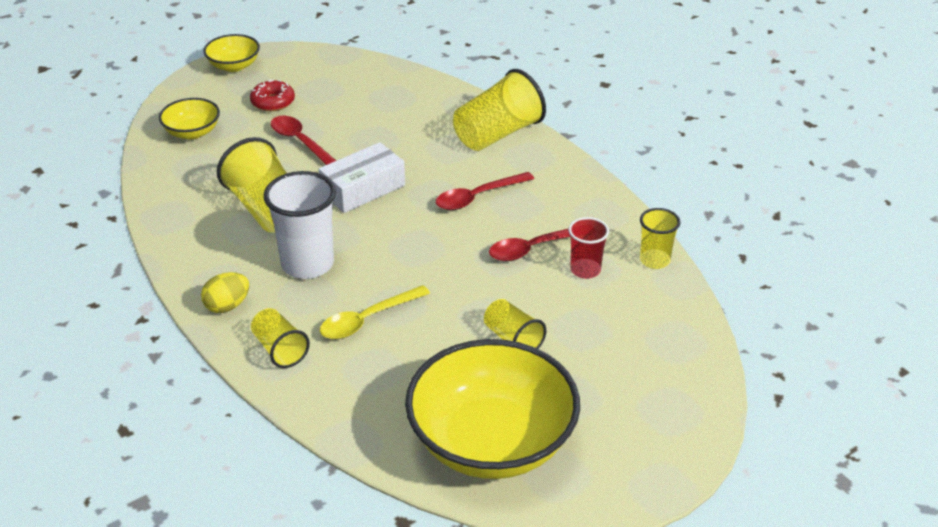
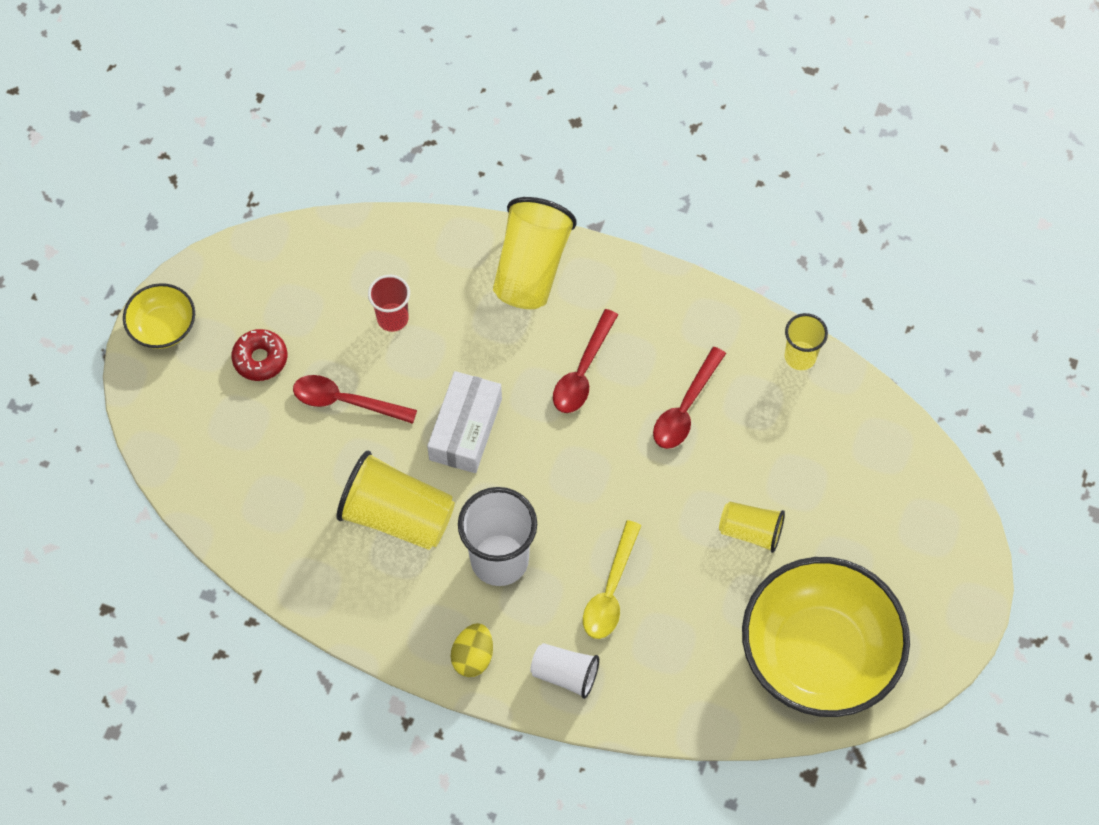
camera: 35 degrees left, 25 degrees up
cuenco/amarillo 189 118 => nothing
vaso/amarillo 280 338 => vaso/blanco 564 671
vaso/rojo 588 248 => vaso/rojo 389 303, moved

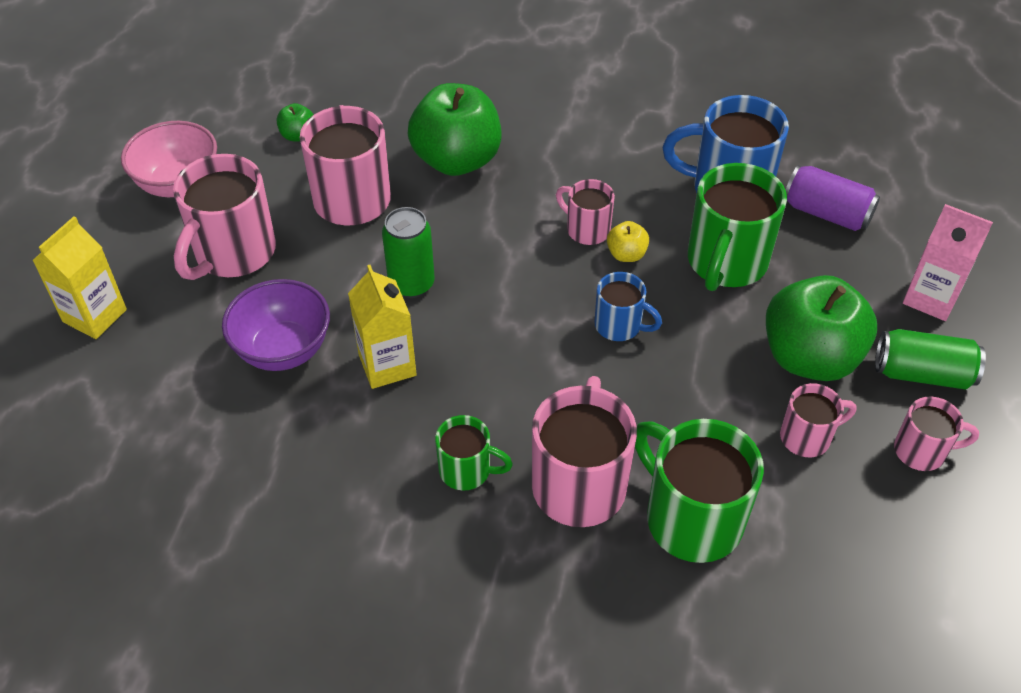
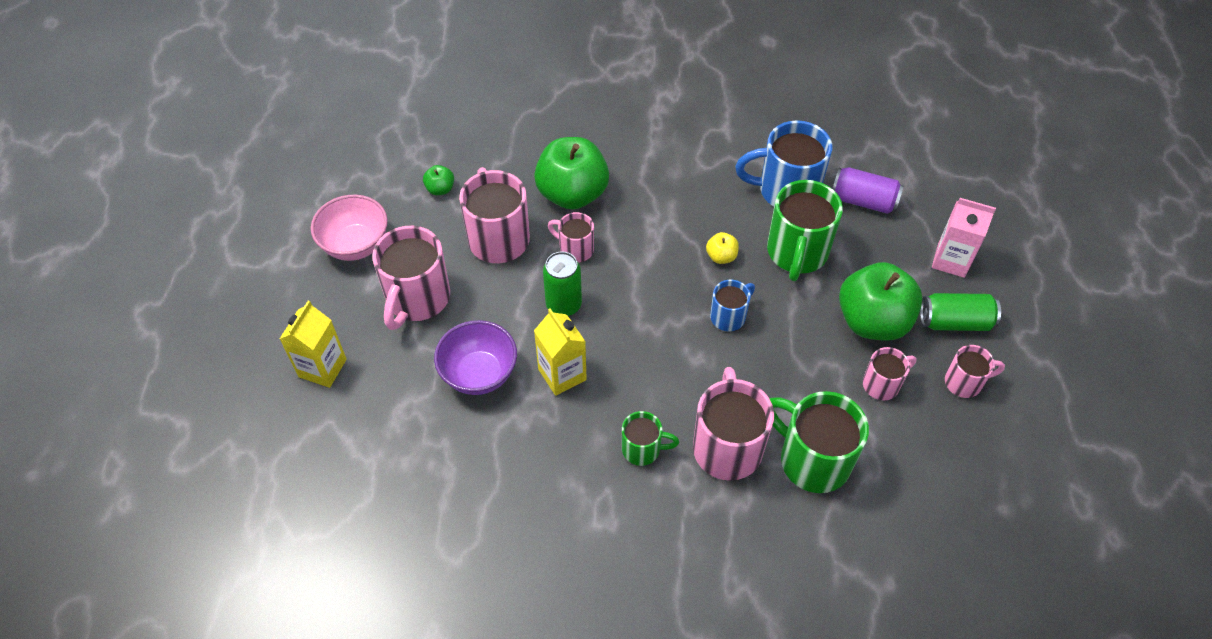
camera: 10 degrees left, 5 degrees up
taza/rosa 585 212 => taza/rosa 571 237, moved
taza/azul 628 306 => taza/azul 732 305, 60 degrees counterclockwise

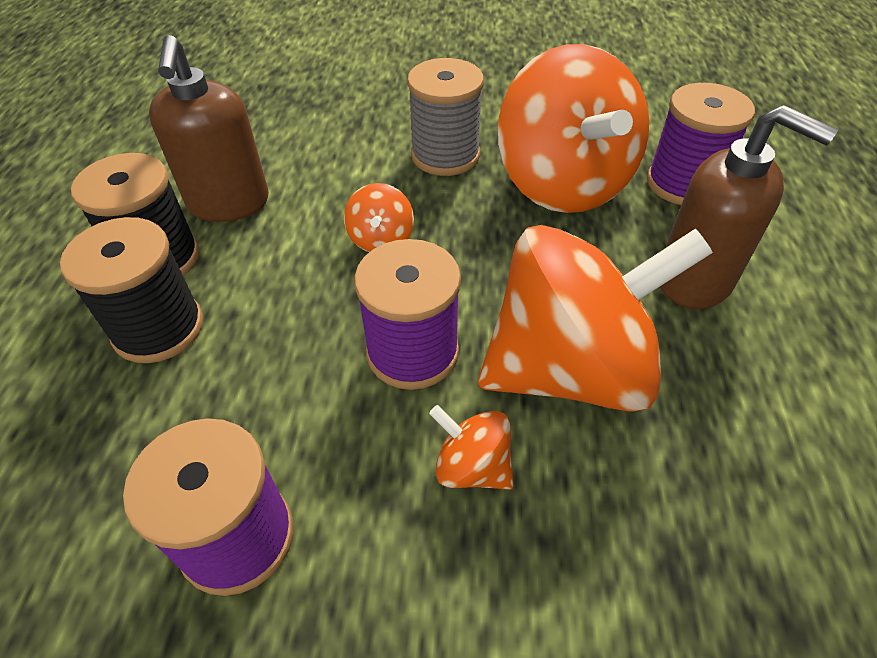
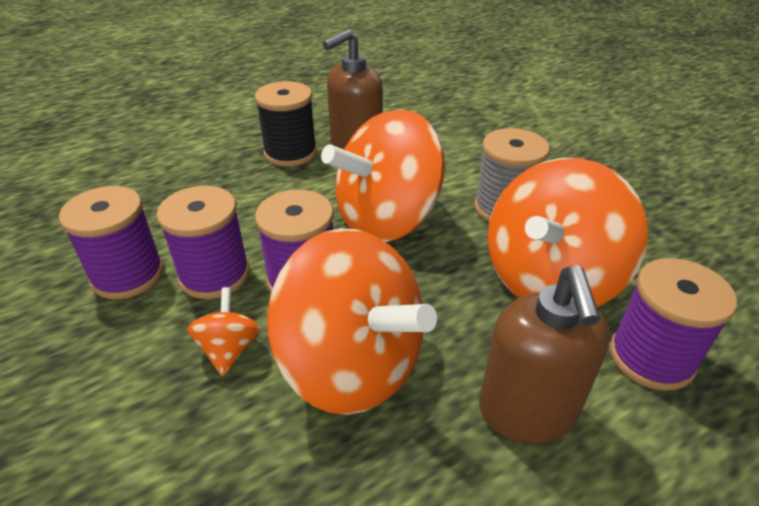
camera: 55 degrees right, 10 degrees down
carrete/negro 131 290 => nothing
peonza/naranja 379 217 => peonza/naranja 383 175, x2.38
nothing => carrete/morado 203 242

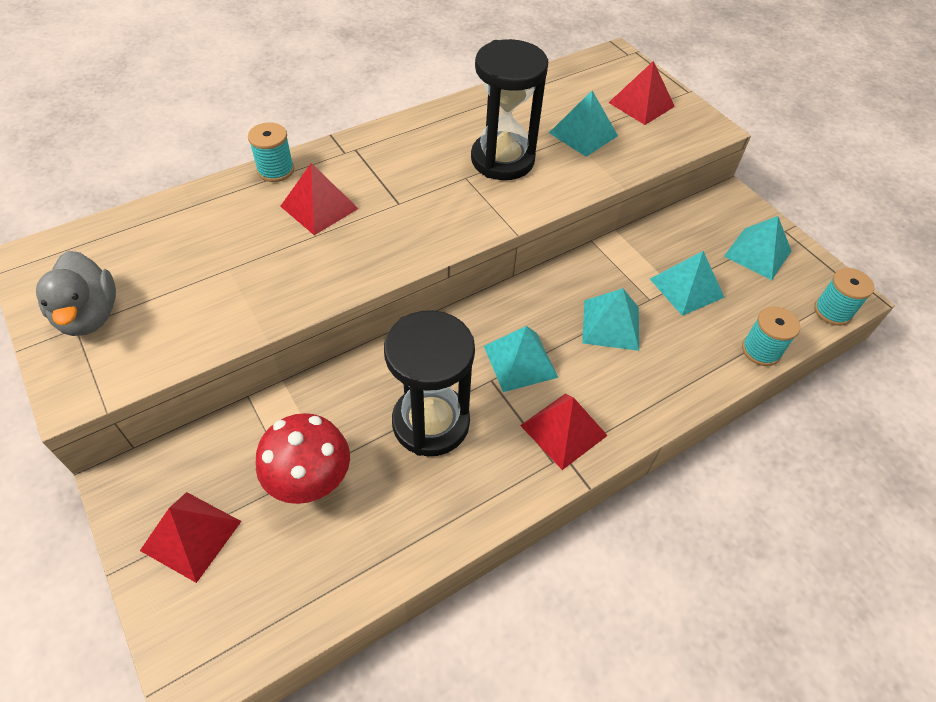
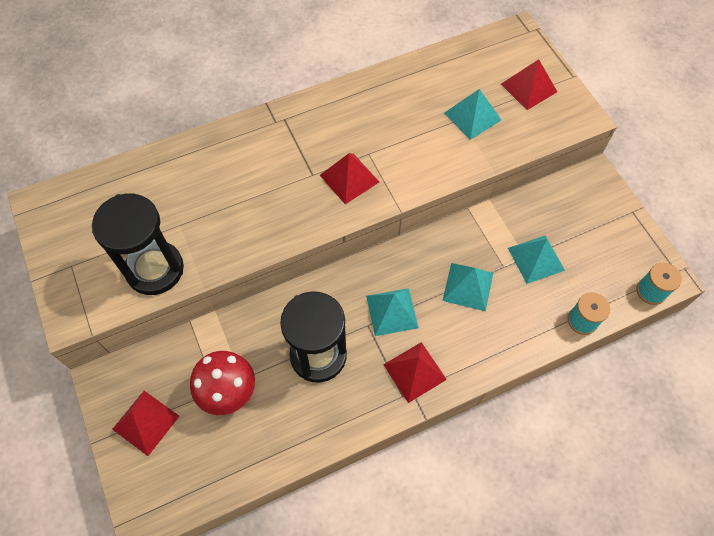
camera: 10 degrees right, 10 degrees up
pato/gris 76 293 => nothing
carrete/turquesa 271 152 => nothing
pirámide/rojo 319 199 => pirámide/rojo 349 178, moved
reloj de arena/negro 509 109 => reloj de arena/negro 138 244, moved
pirámide/turquesa 757 248 => nothing

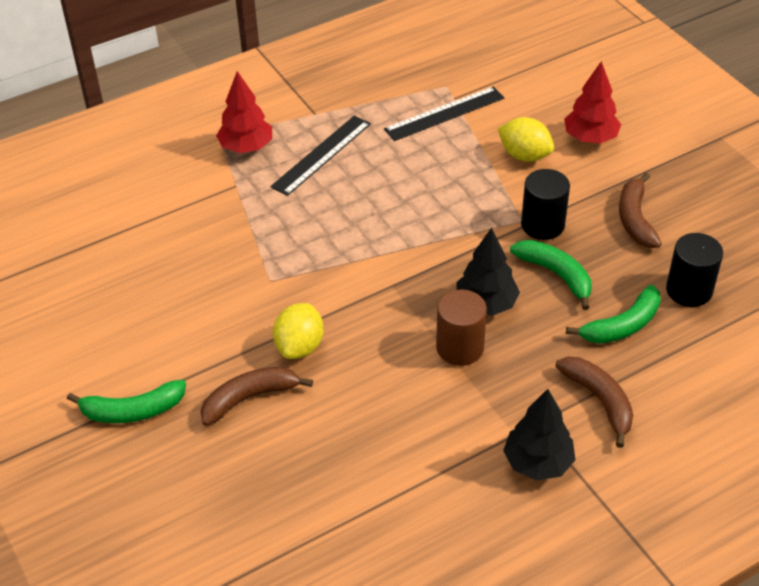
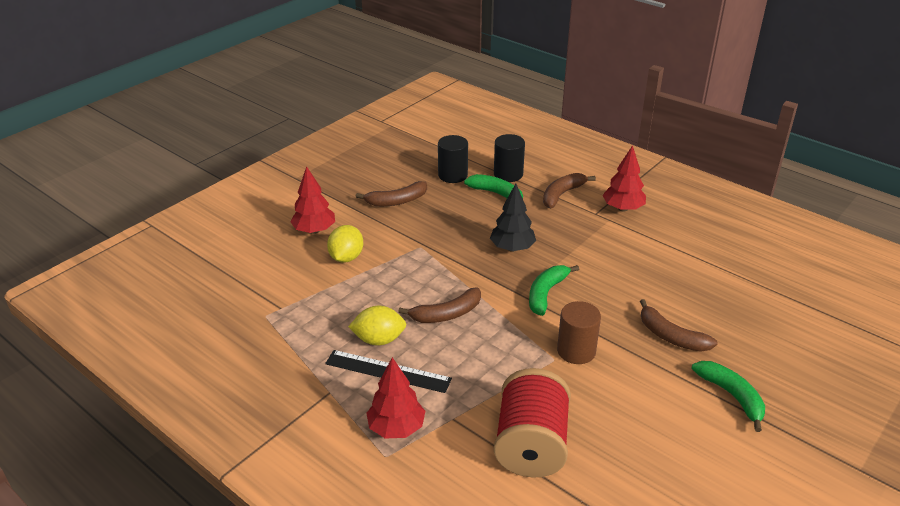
camera: 110 degrees left, 10 degrees down
limón/amarillo 298 331 => limón/amarillo 377 326, moved
regla/negro 444 114 => nothing
cilindro/marrón 461 327 => cilindro/marrón 579 332, moved
árbol/negro 539 434 => árbol/rojo 624 178
plátano/verde 551 275 => plátano/verde 554 290, moved
cilindro/negro 545 204 => cilindro/negro 509 158, moved
nothing => plátano/marrón 439 305
nothing => carrete/rojo 532 422

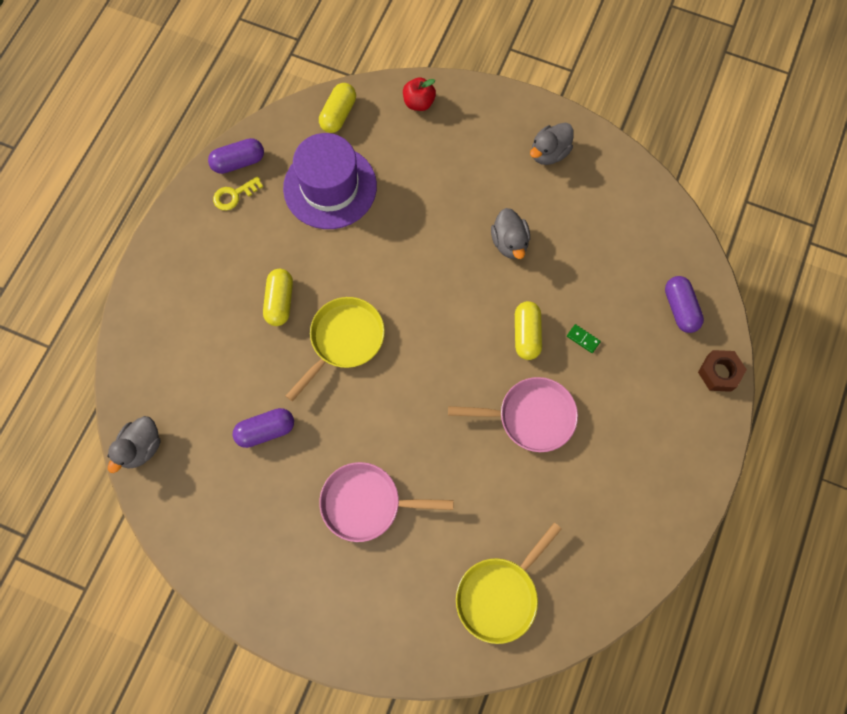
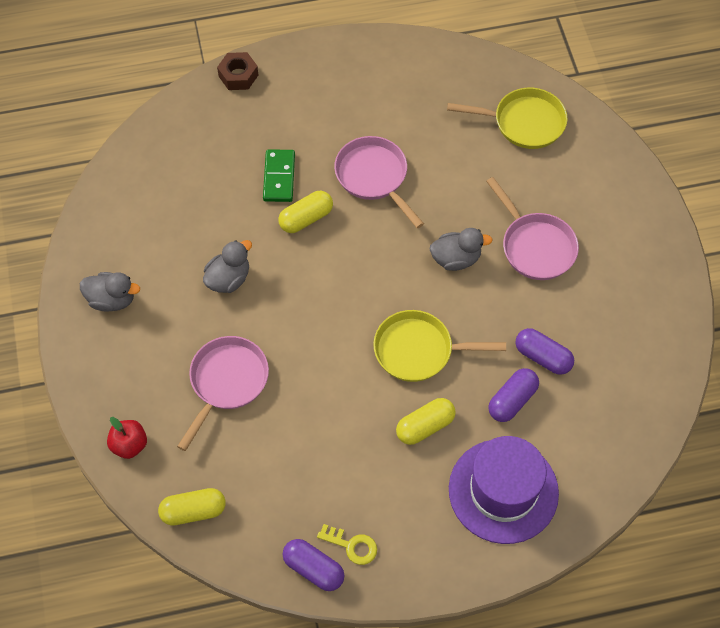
camera: 125 degrees left, 10 degrees down
pato/gris 134 444 => pato/gris 461 249, moved
sombrero/morado 330 181 => sombrero/morado 504 490, moved
ficha de dominó/verde 584 338 => ficha de dominó/verde 279 175, x1.93
cápsula/morado 684 304 => cápsula/morado 513 395, moved
nothing => sartén/rosa 223 393

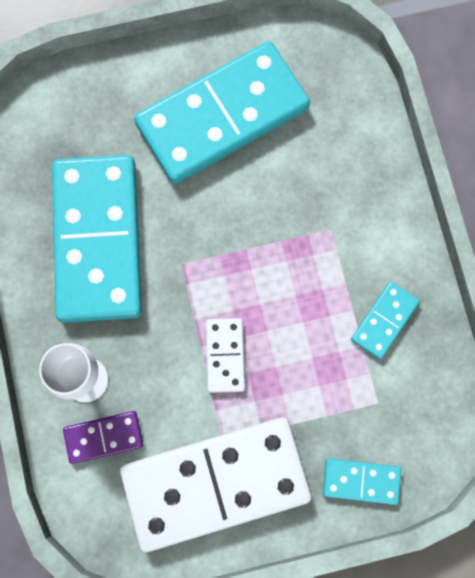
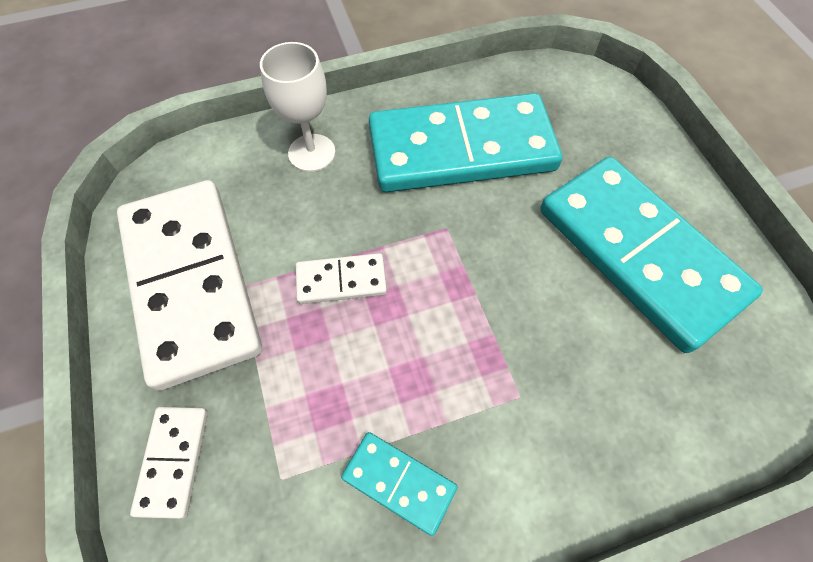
camera: 85 degrees right, 15 degrees down
ficha de dominó/morado 103 437 => nothing
ficha de dominó/turquesa 362 481 => ficha de dominó/blanco 169 463

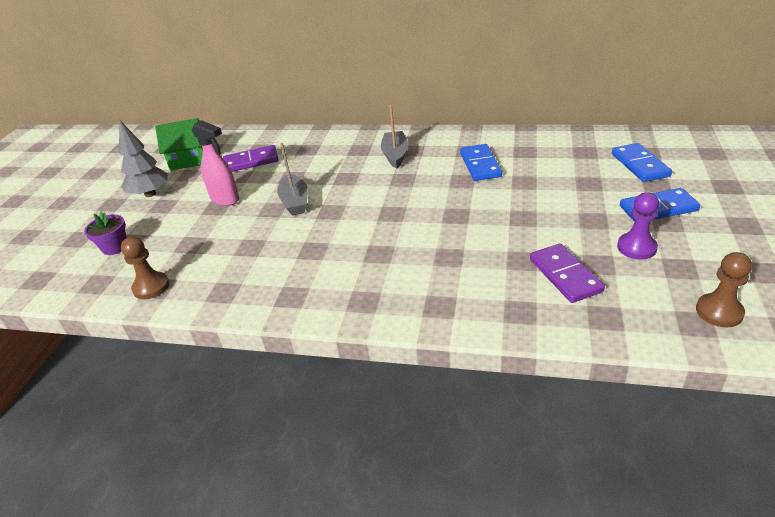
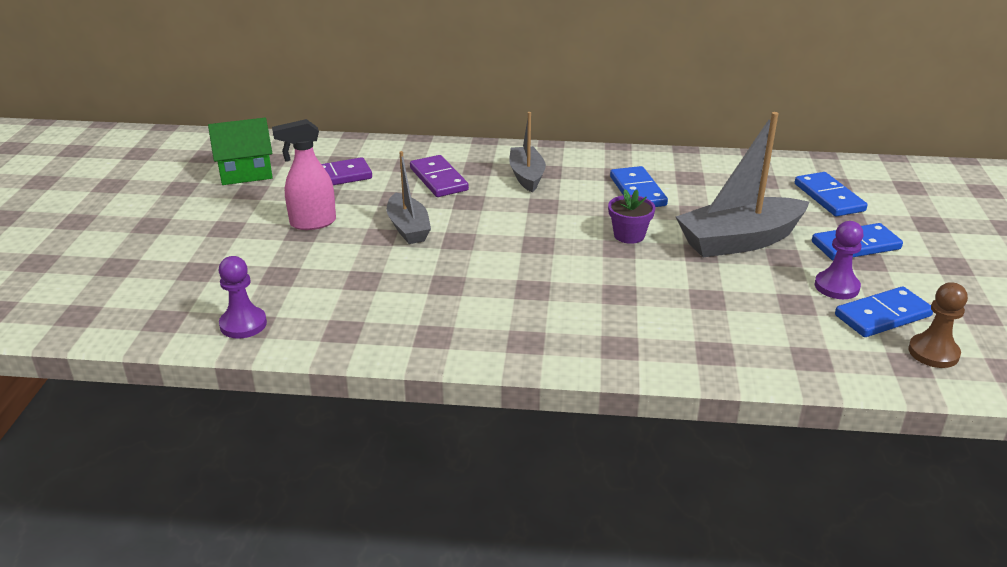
camera: 10 degrees left, 5 degrees down
maceta/morado 105 233 => maceta/morado 632 217, moved
árbol/gris 143 158 => nothing
peón/marrón 145 268 => peón/morado 242 297
pulverizador/rosa 215 163 => pulverizador/rosa 304 174, 135 degrees clockwise
ficha de dominó/morado 567 273 => ficha de dominó/morado 439 176, moved
nothing => barco/gris 742 184
nothing => ficha de dominó/azul 884 312

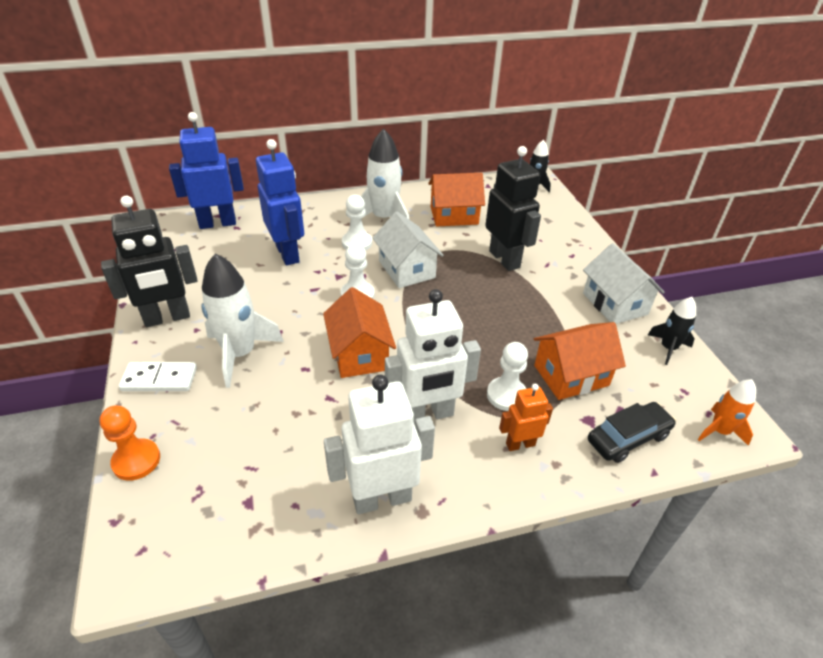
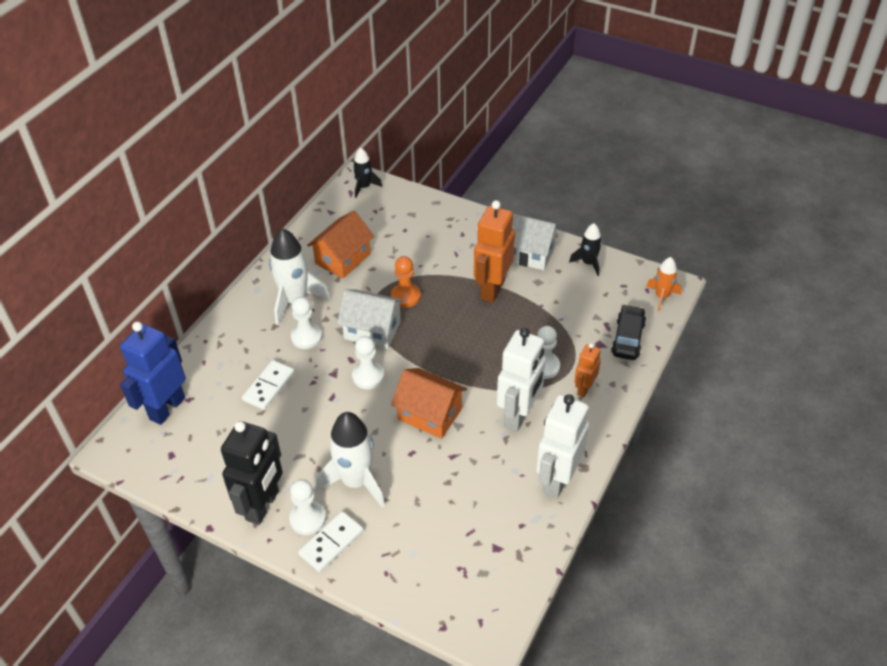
camera: 45 degrees left, 5 degrees up
peón/naranja 130 443 => peón/naranja 406 282, moved
robot/azul 280 202 => ficha de dominó/blanco 268 385
robot/negro 513 208 => nothing
casa/naranja 580 361 => nothing
nothing => peón/blanco 307 507
nothing => robot/naranja 494 251

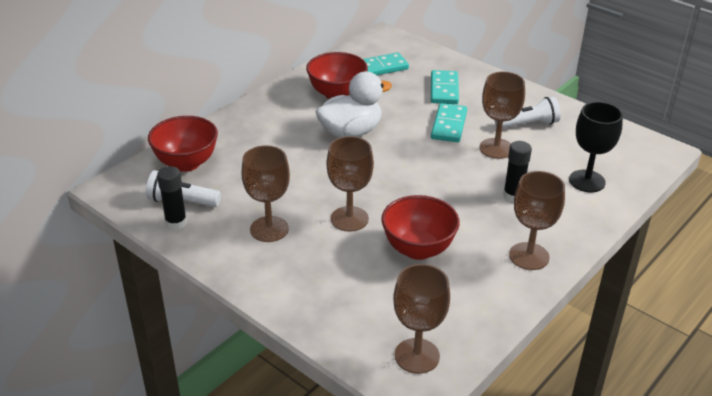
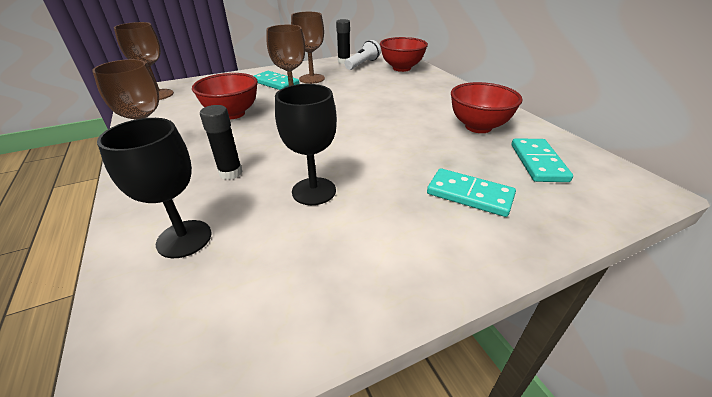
camera: 115 degrees right, 0 degrees up
pato/blanco 353 105 => nothing
ficha de dominó/turquesa 449 122 => ficha de dominó/turquesa 276 80, moved
copa/marrón 502 115 => copa/negro 306 144
lámpara de mano/blanco 528 112 => nothing

